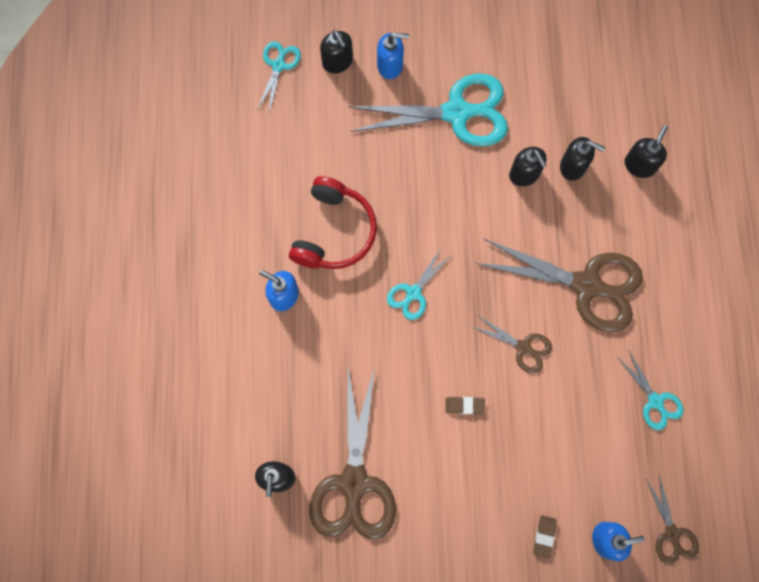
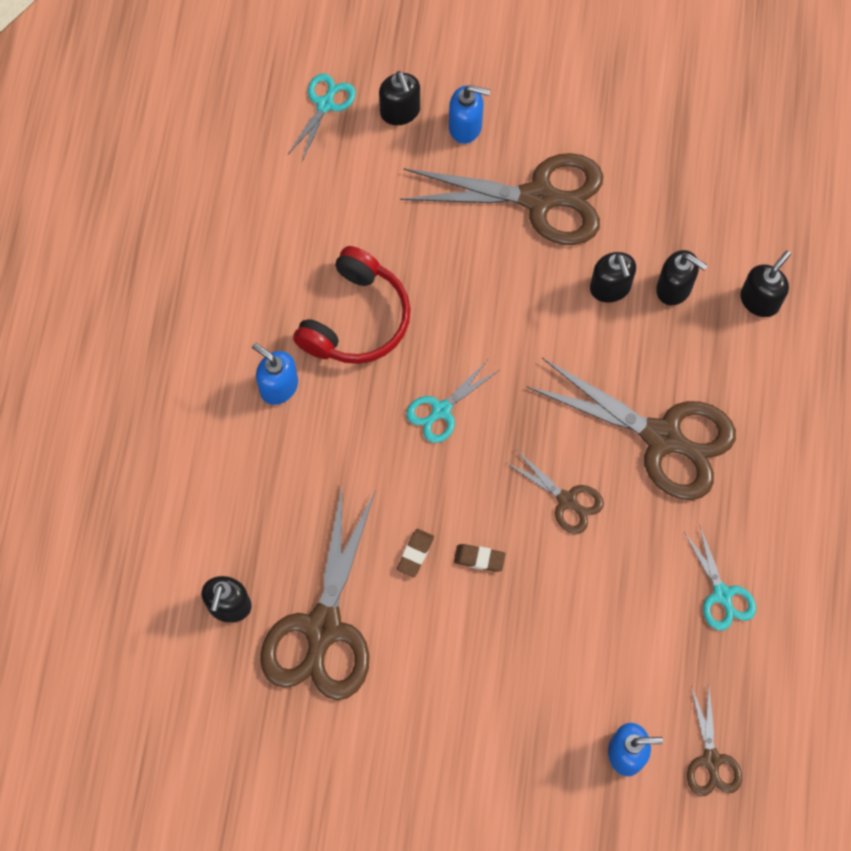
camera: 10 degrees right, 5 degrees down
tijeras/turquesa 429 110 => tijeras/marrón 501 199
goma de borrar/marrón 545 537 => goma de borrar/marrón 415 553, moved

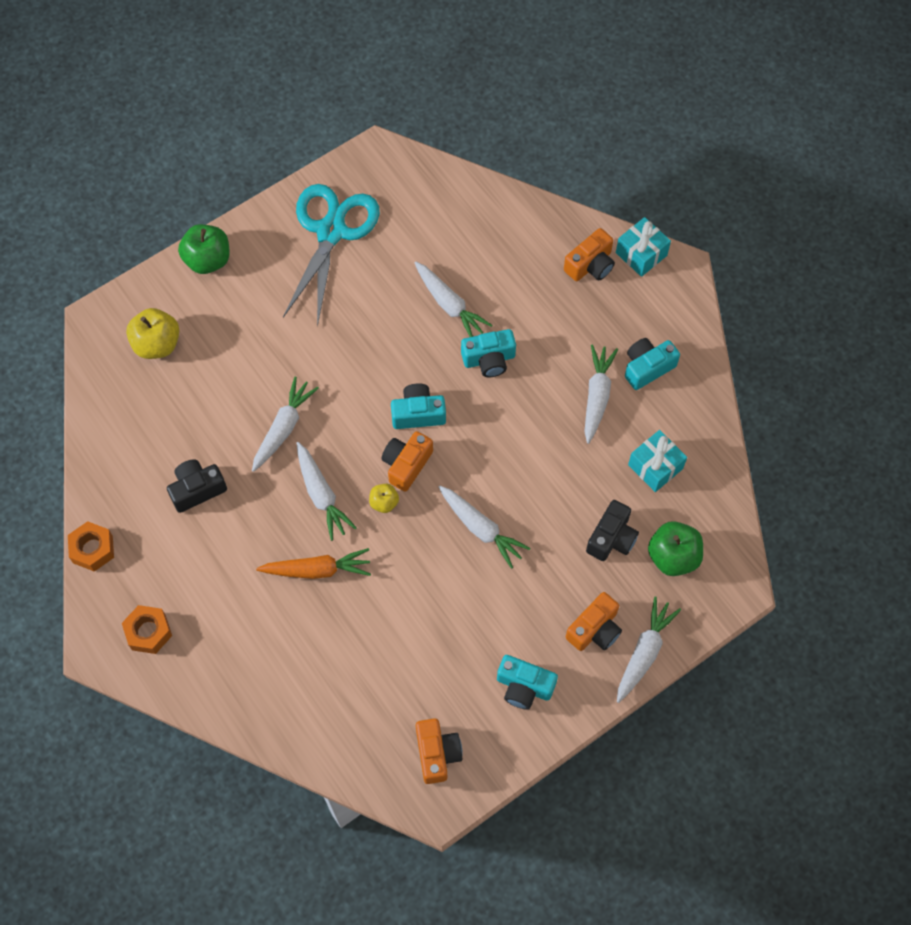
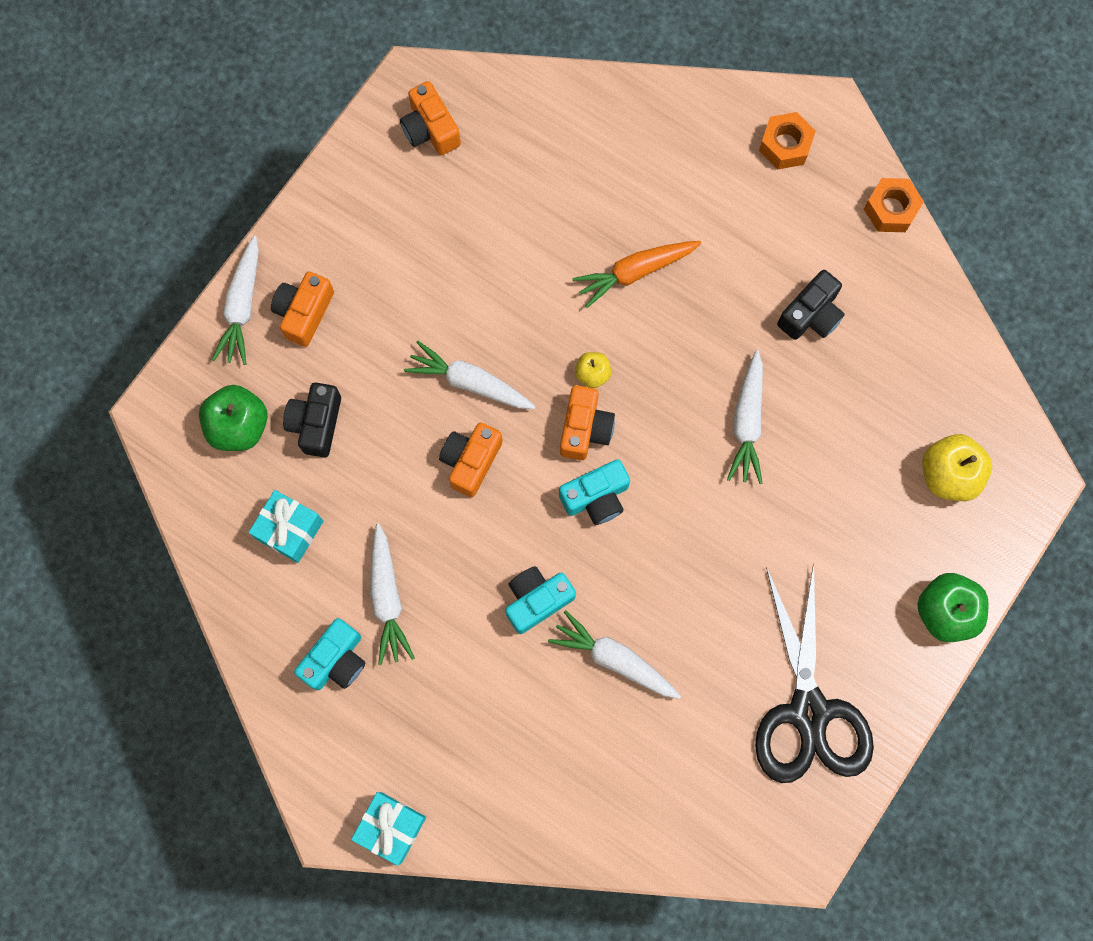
camera: 160 degrees right, 10 degrees up
tijeras/turquesa 331 255 => tijeras/negro 814 672
zanahoria/blanco 327 491 => nothing
cámara/turquesa 527 682 => nothing
cámara/naranja 589 254 => cámara/naranja 471 460, moved

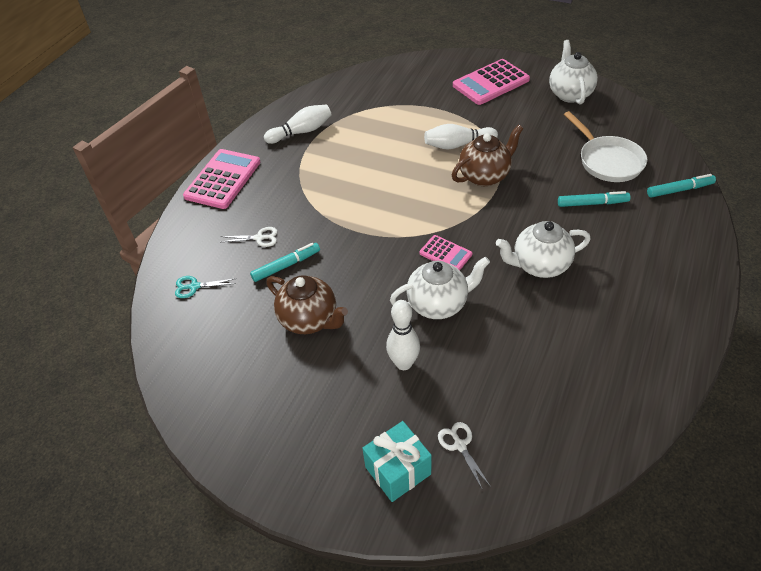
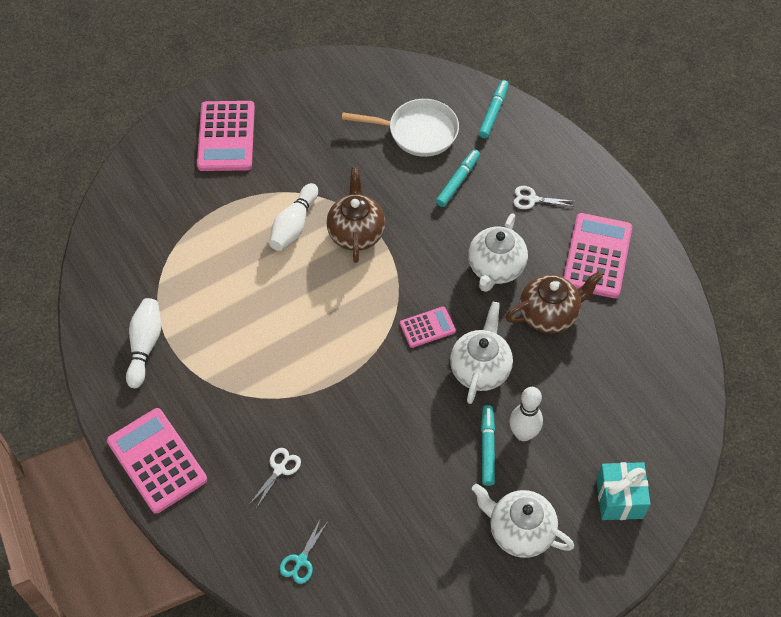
camera: 60 degrees left, 10 degrees up
rotulador/turquesa 285 262 => rotulador/turquesa 488 445, moved
tetera/marrón 307 304 => tetera/marrón 554 302, moved
tijeras/blanco 464 455 => tijeras/blanco 543 197, moved
tetera/blanco 573 72 => tetera/blanco 523 520, moved
nothing => calculadora/rosa 597 255

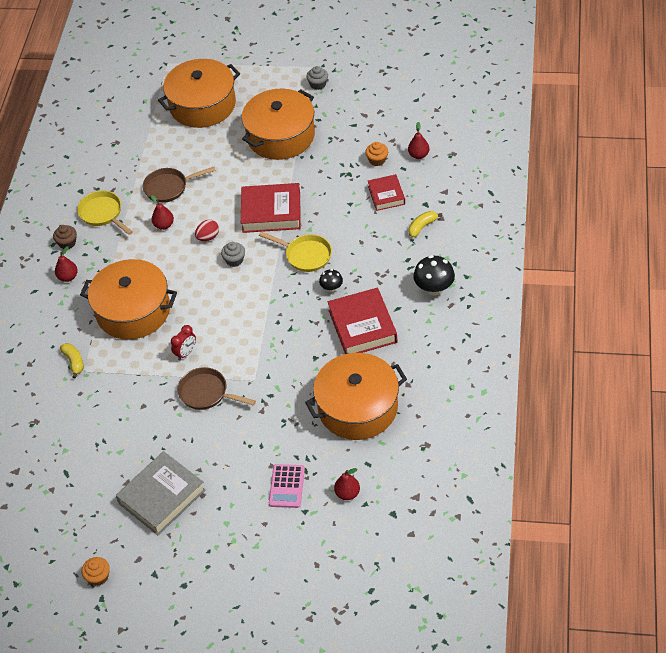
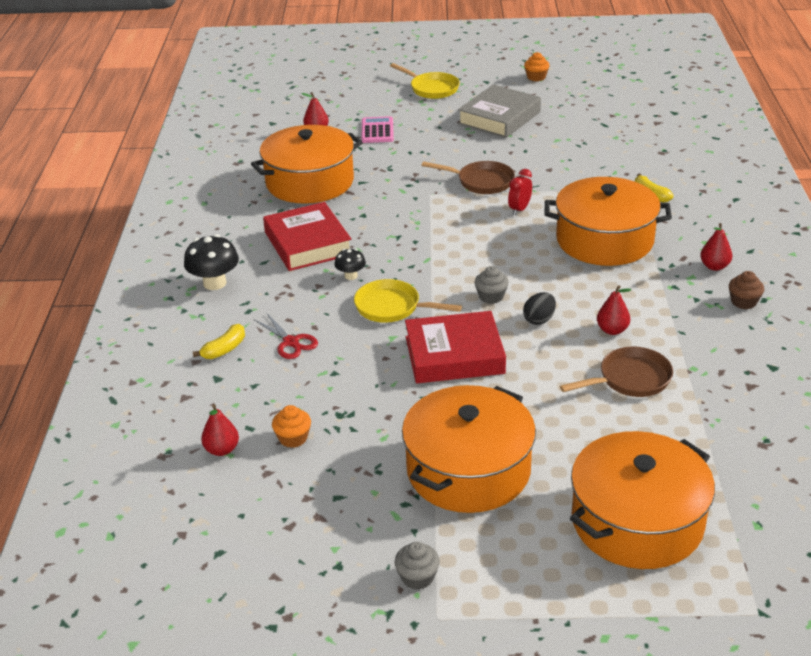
camera: 170 degrees right, 15 degrees down
sartén/amarillo 105 213 => sartén/amarillo 425 81, moved
huevo/rojo 207 230 => huevo/negro 539 308
libro/rojo 386 192 => nothing
nothing => tijeras/rojo 286 336

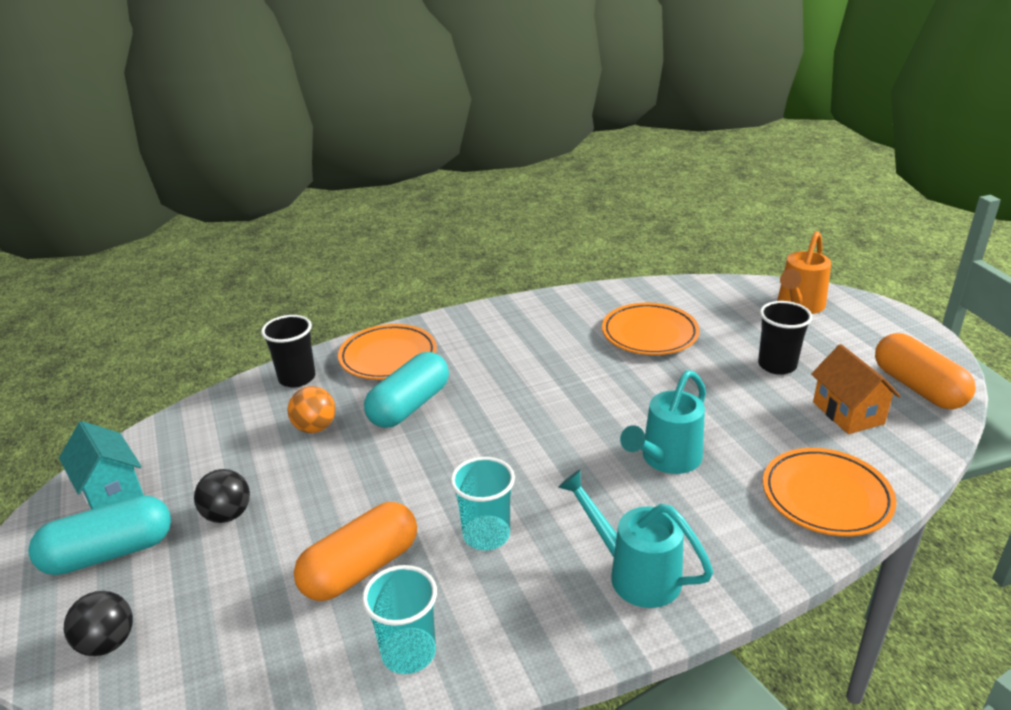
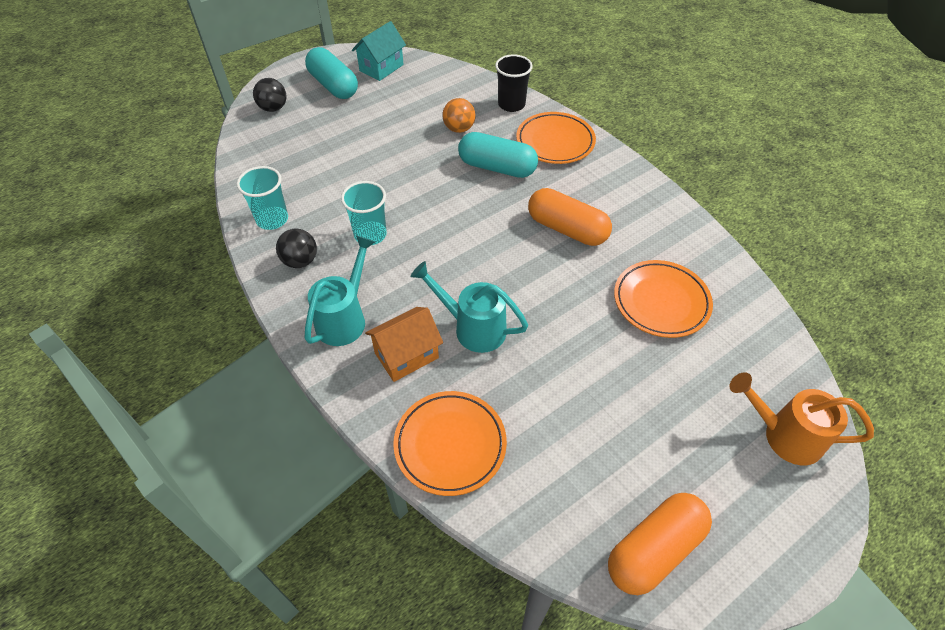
camera: 75 degrees right, 20 degrees up
pelota/negro 222 496 => pelota/negro 296 248, moved
cápsula/naranja 355 551 => cápsula/naranja 570 217, moved
vaso/negro 785 338 => nothing
casa/naranja 856 389 => casa/naranja 404 344, moved

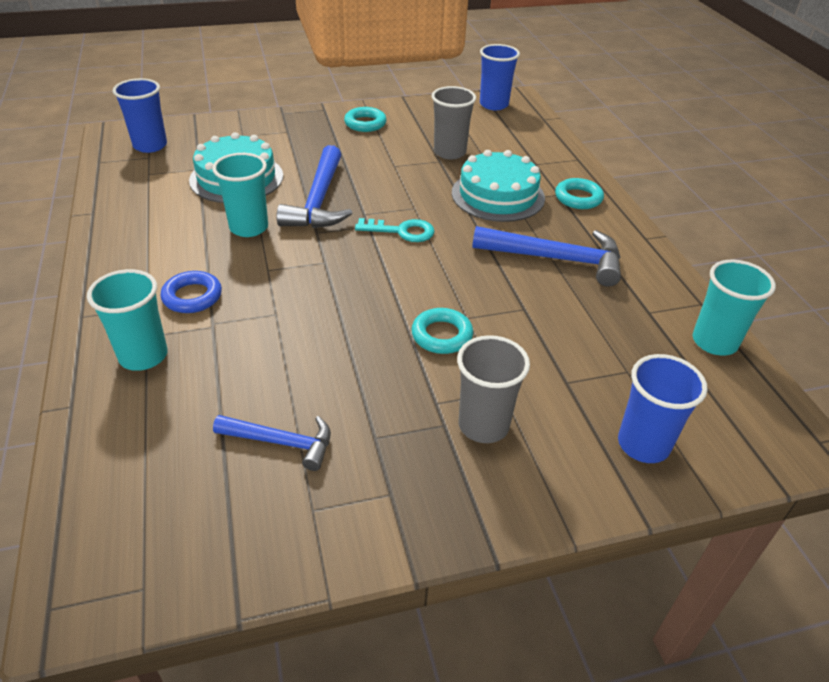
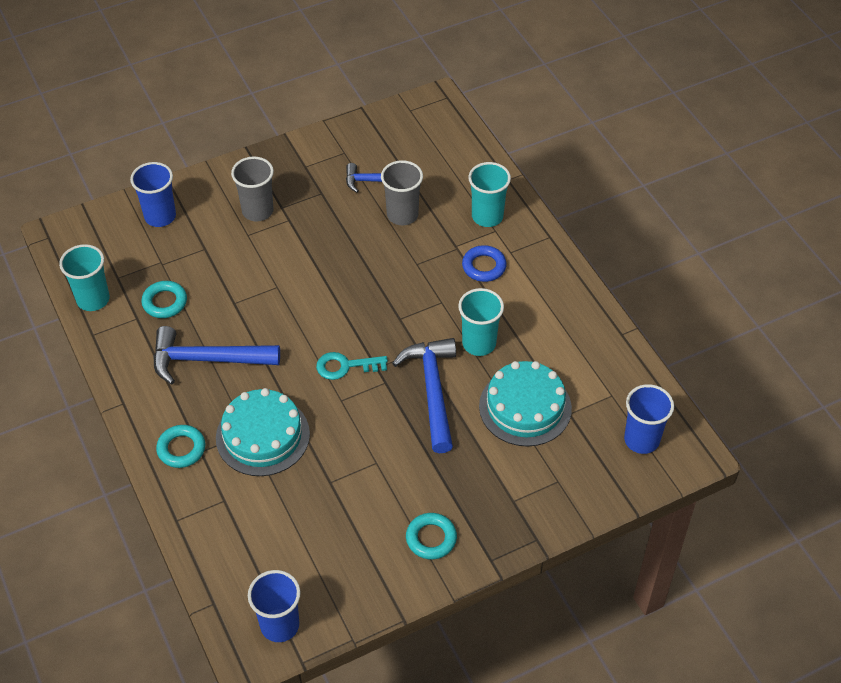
camera: 170 degrees right, 10 degrees up
anillo/turquesa 442 331 => anillo/turquesa 164 299, moved
vaso/gris 454 123 => vaso/gris 402 192, moved

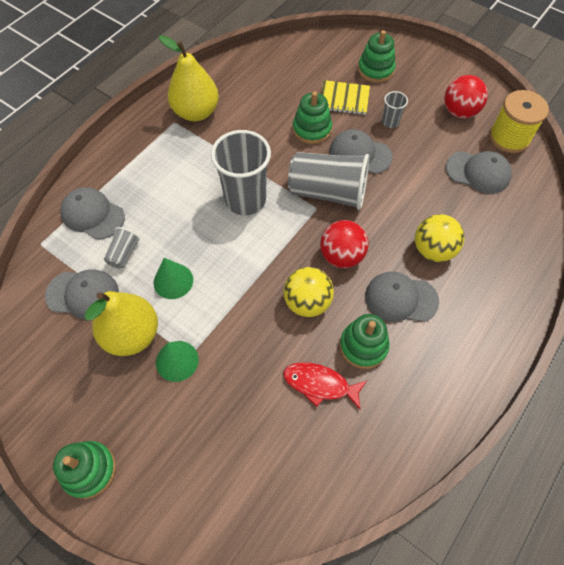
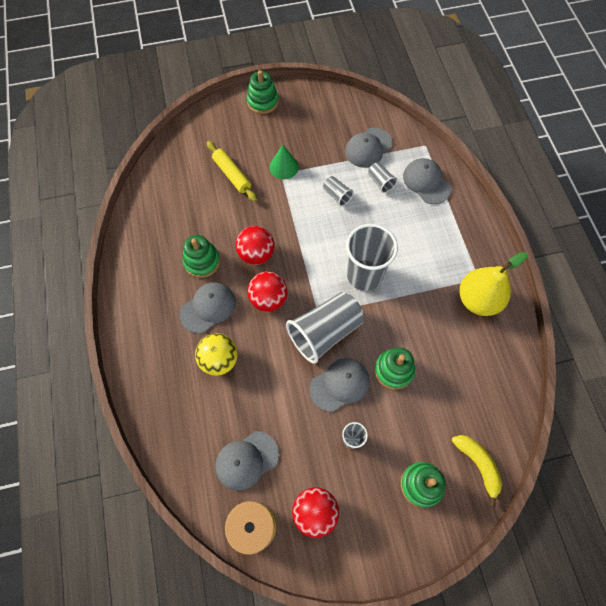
camera: 130 degrees right, 5 degrees up
gorra/gris 92 213 => gorra/gris 427 181, 105 degrees counterclockwise
pera/amarillo 121 323 => nothing
cono/verde 173 278 => vaso/gris 338 191
pelota/amarillo 308 292 => pelota/rojo 255 245
pez/rojo 325 385 => nothing
cuaderno/amarillo 345 97 => nothing
nothing => rodillo/amarillo 232 171
nothing => plátano/amarillo 477 471

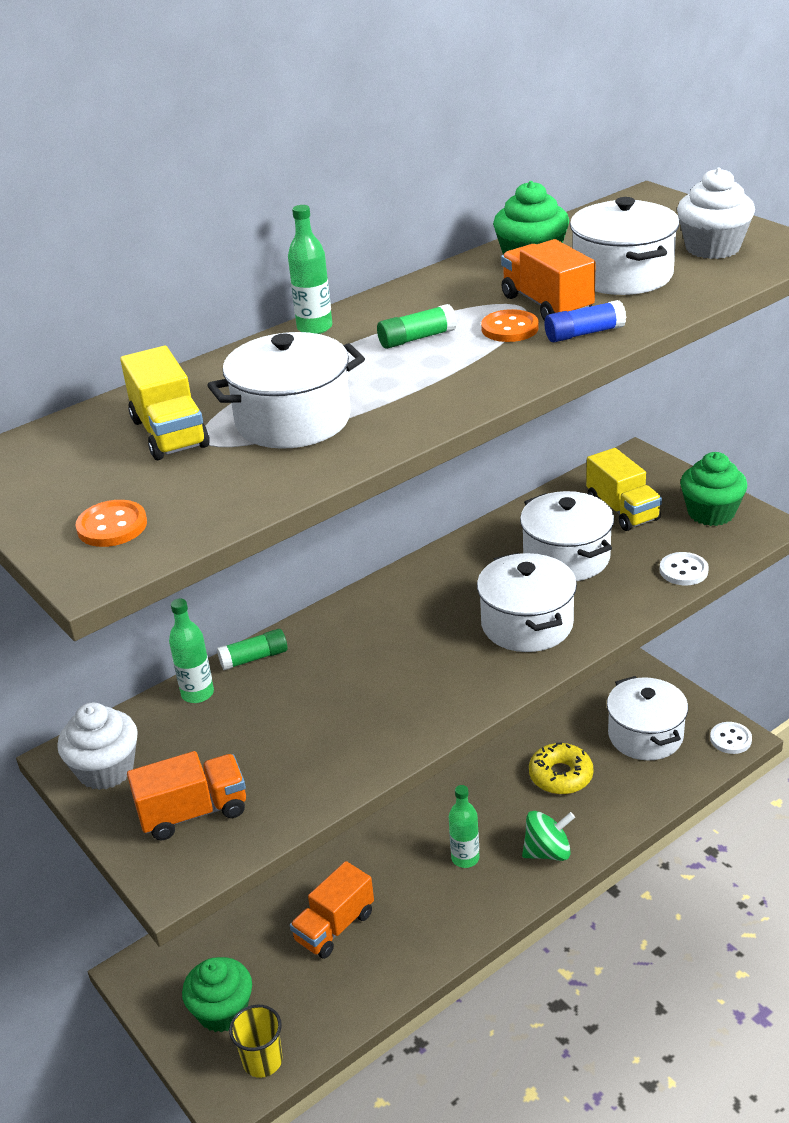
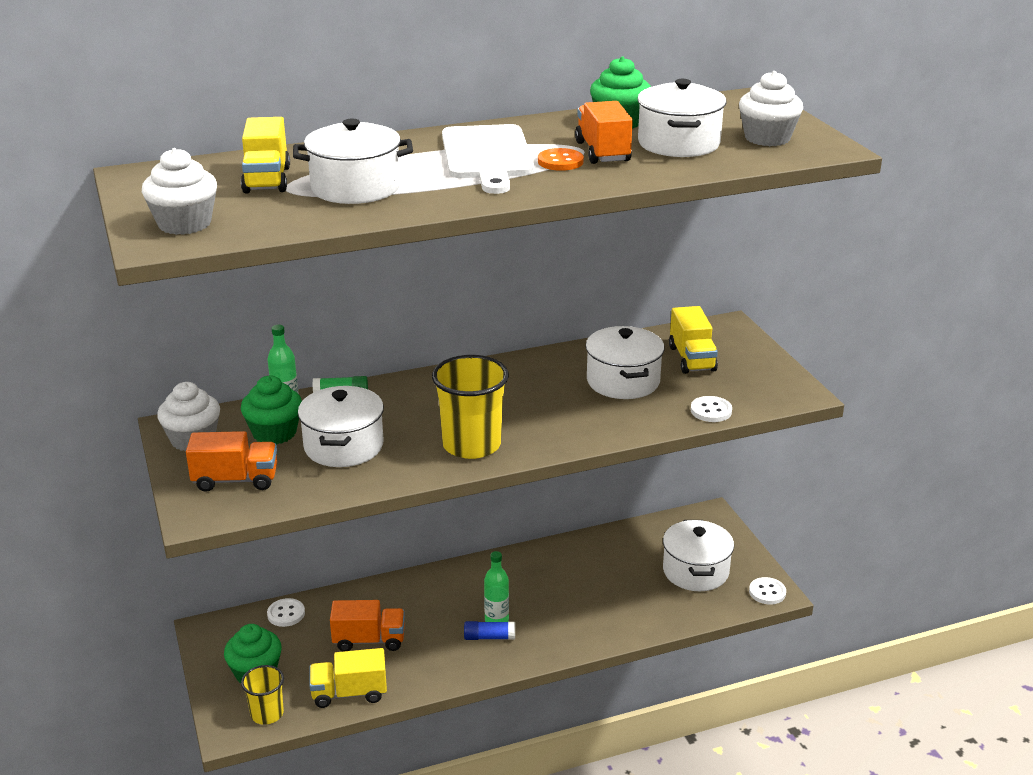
camera: 15 degrees right, 5 degrees down
botón/naranja 111 523 => magdalena/blanco 179 191
botella/verde 310 269 => nothing
camión/naranja 332 910 => camión/naranja 367 626, 150 degrees counterclockwise
barra de pegamento/verde 417 326 => tabla de cortar/blanco 488 159
olla/blanco 527 602 => olla/blanco 341 426, moved
peonza/verde 548 836 => nothing
rosquilla/amarillo 561 768 => nothing
barra de pegamento/azul 585 321 => barra de pegamento/azul 489 630, moved
magdalena/verde 713 489 => magdalena/verde 271 410, moved
nothing => botón/blanco 286 612
nothing => camión/amarillo 348 678
nothing => vaso/amarillo 470 407

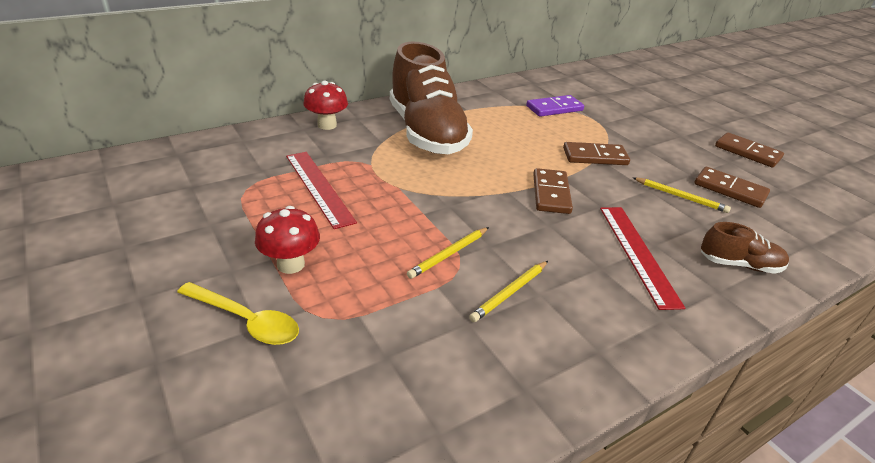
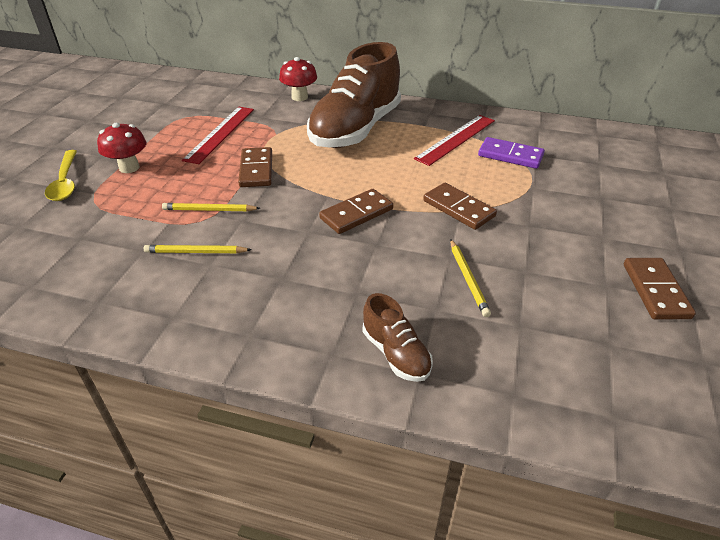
camera: 50 degrees right, 5 degrees up
regla/rojo 642 258 => regla/rojo 454 140, moved
ficha de dominó/marrón 732 187 => ficha de dominó/marrón 255 167, moved

